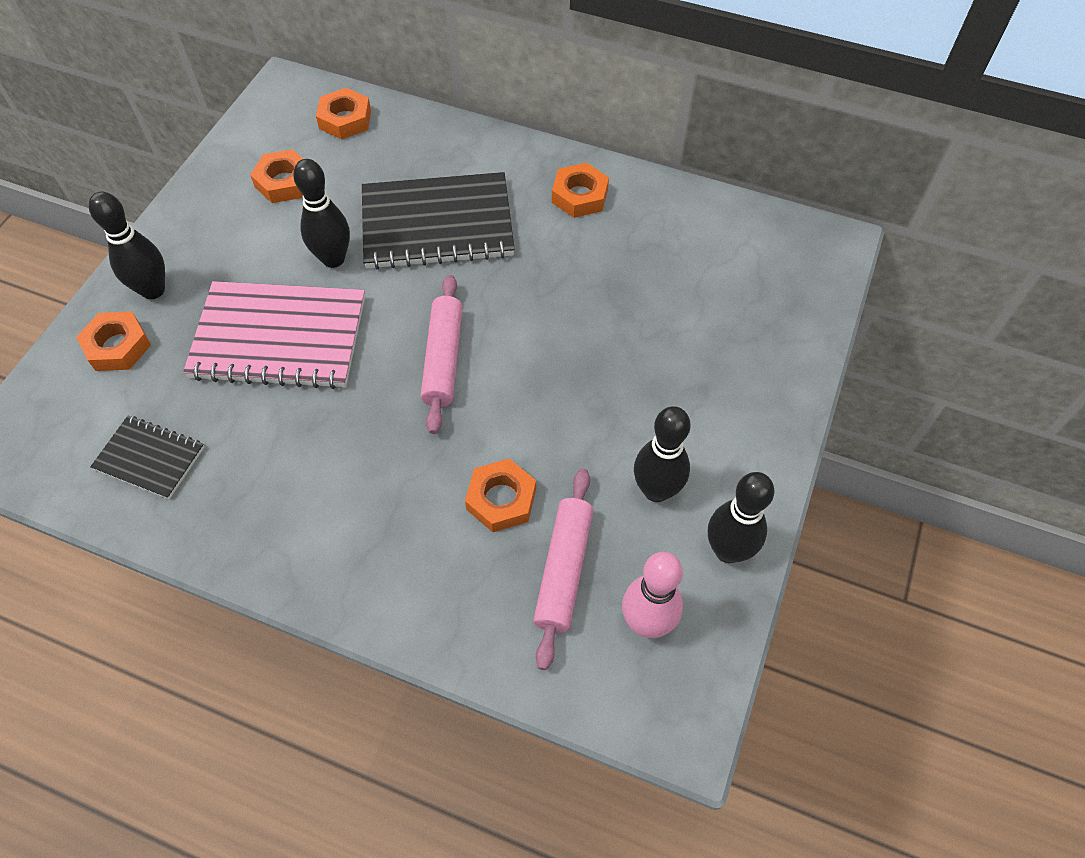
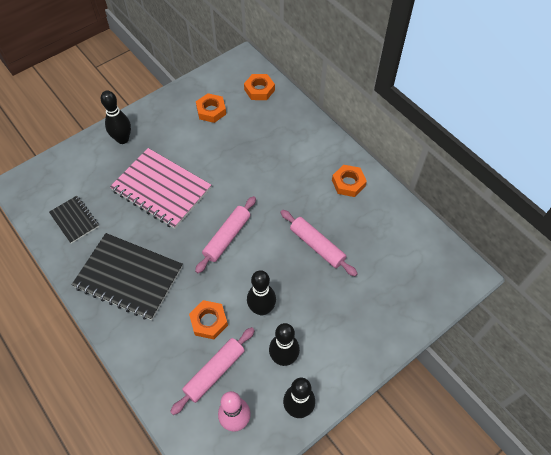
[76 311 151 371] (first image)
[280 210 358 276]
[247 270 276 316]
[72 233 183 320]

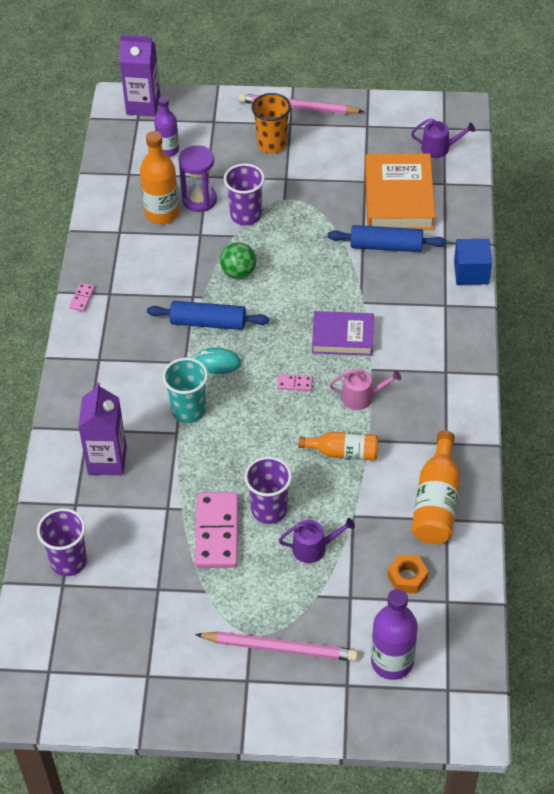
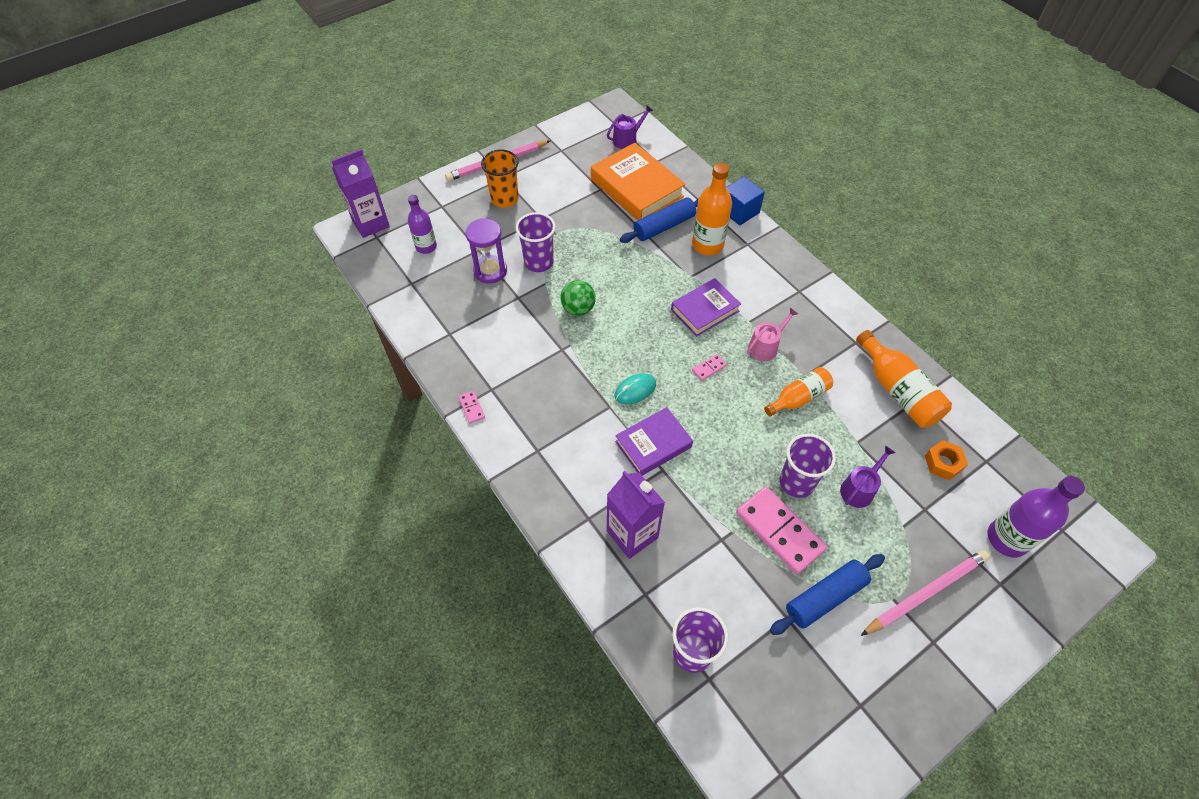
[692 163 732 255]
[770 554 885 635]
[615 407 693 476]

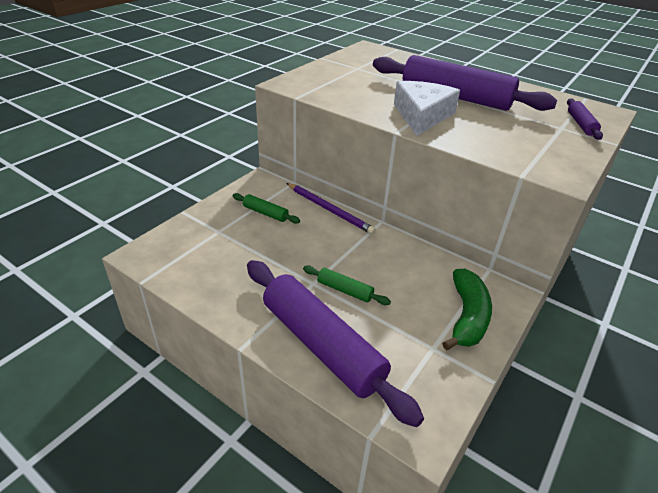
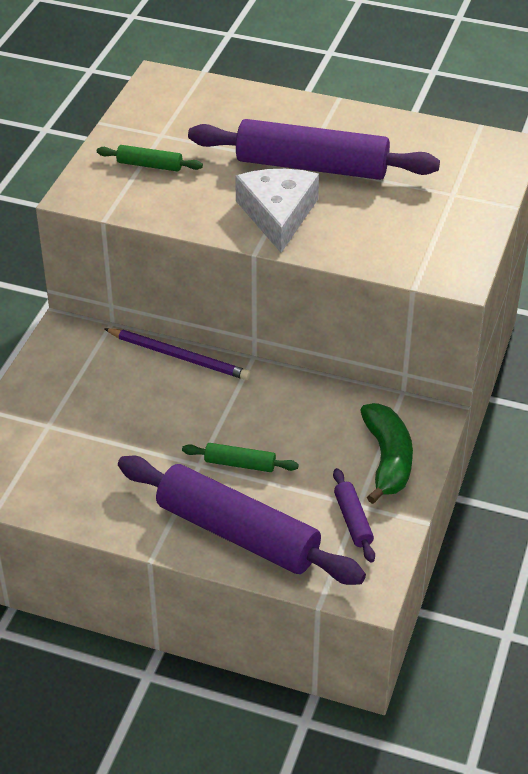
[97 145 203 172]
[333 468 375 562]

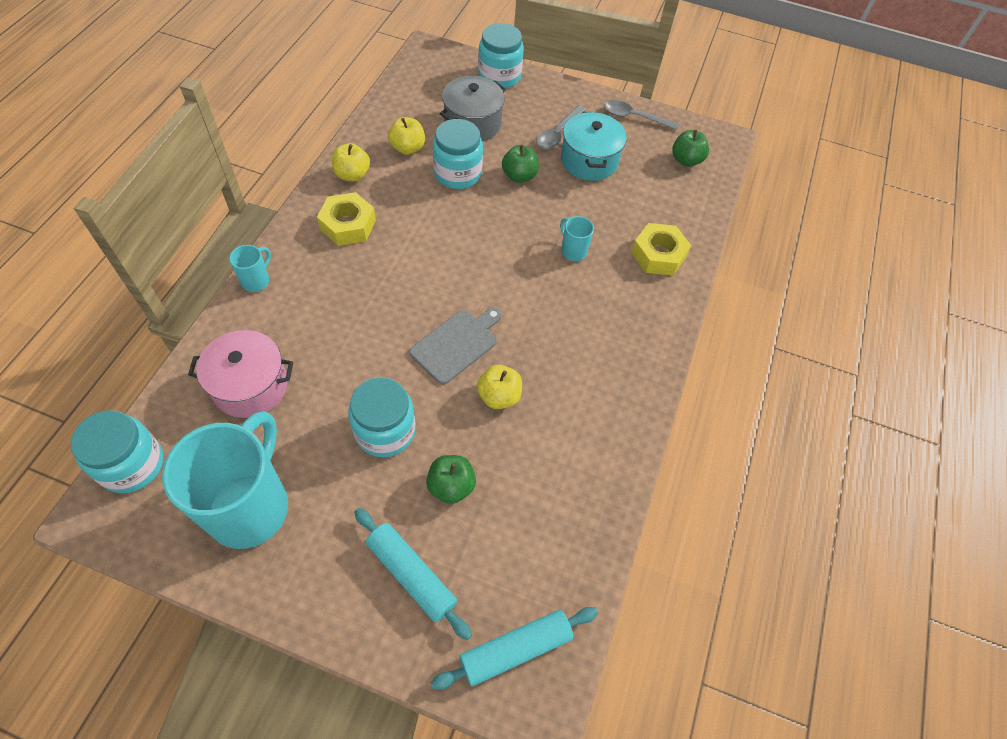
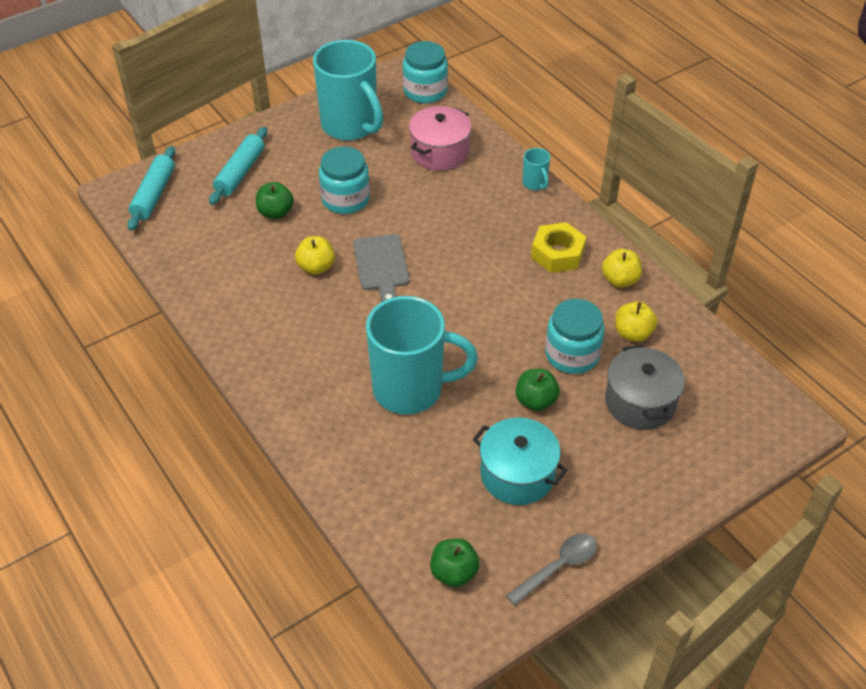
[478 23 524 88] (first image)
[536 105 585 149] (first image)
[631 223 691 275] (first image)
[209 127 267 205]
[366 296 478 415]

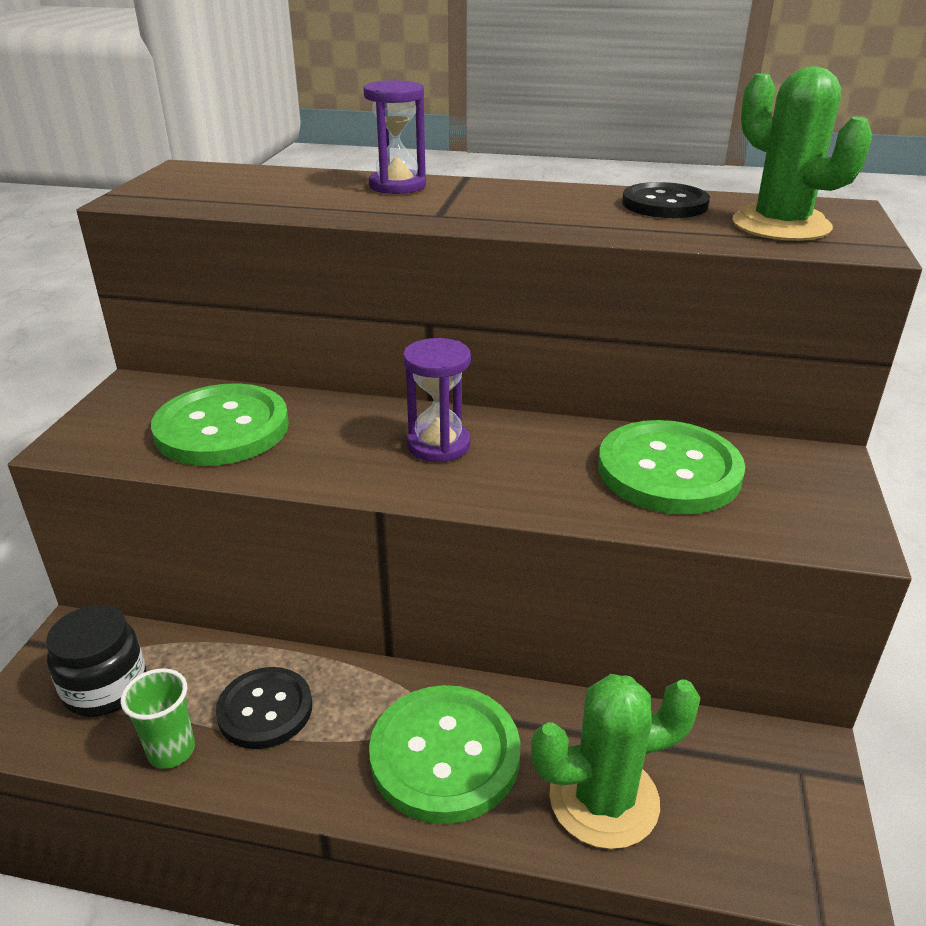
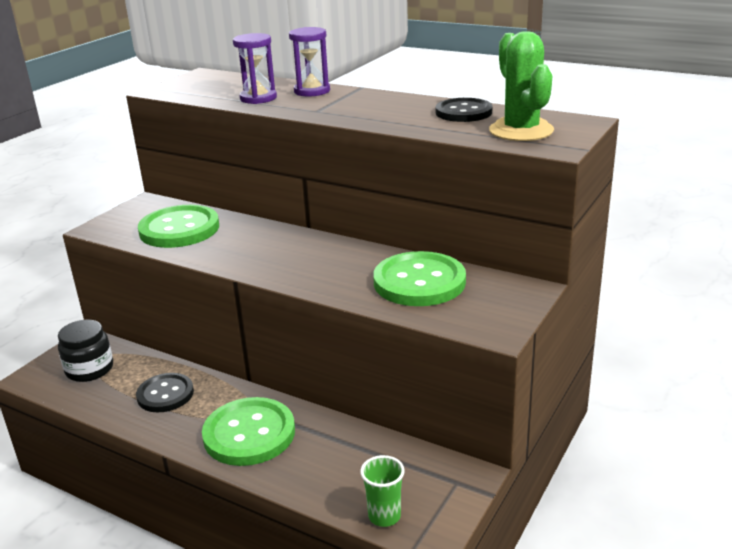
[531 674 700 849] (first image)
[360 455 405 527]
[233 33 277 104]

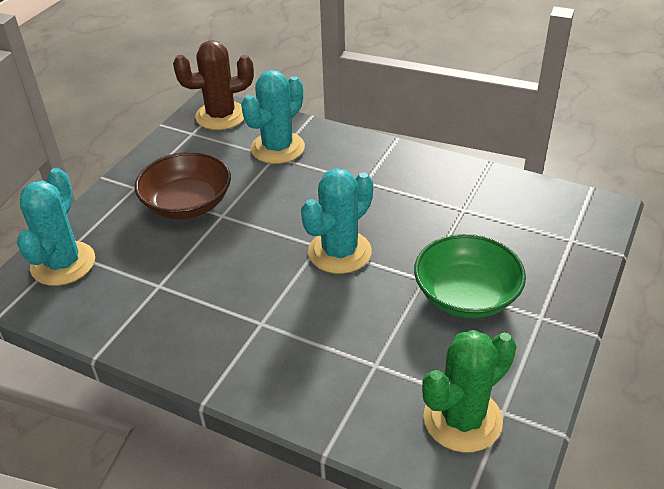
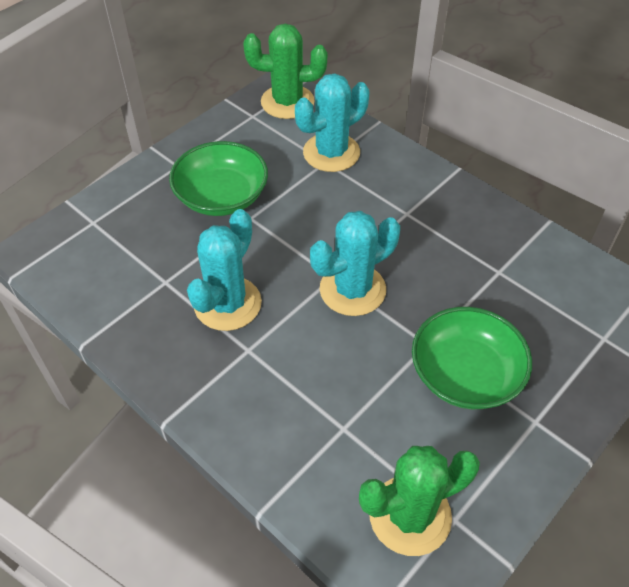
[187 209 262 331]
[169 141 268 216]
[243 24 327 119]

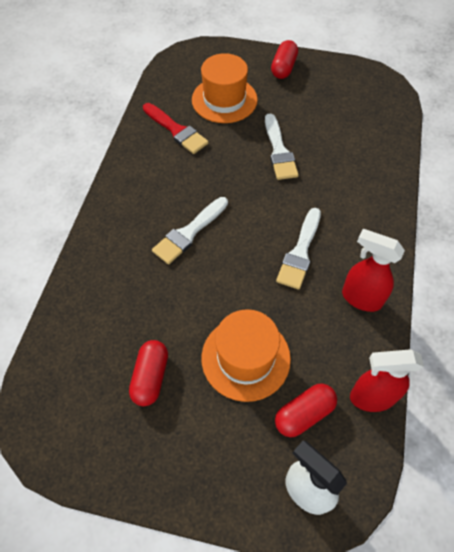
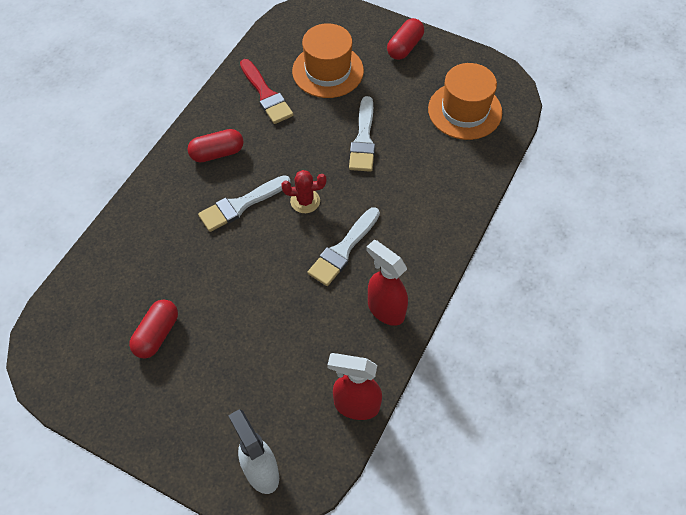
[282 170 326 213]
[428 63 502 140]
[188 129 244 162]

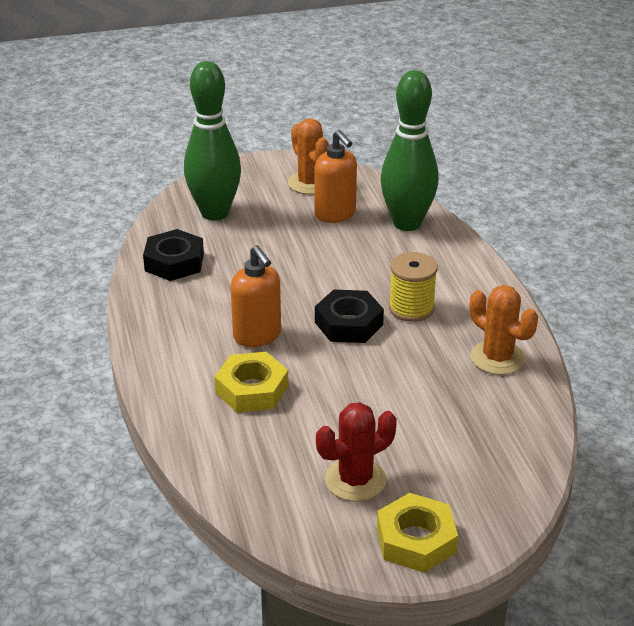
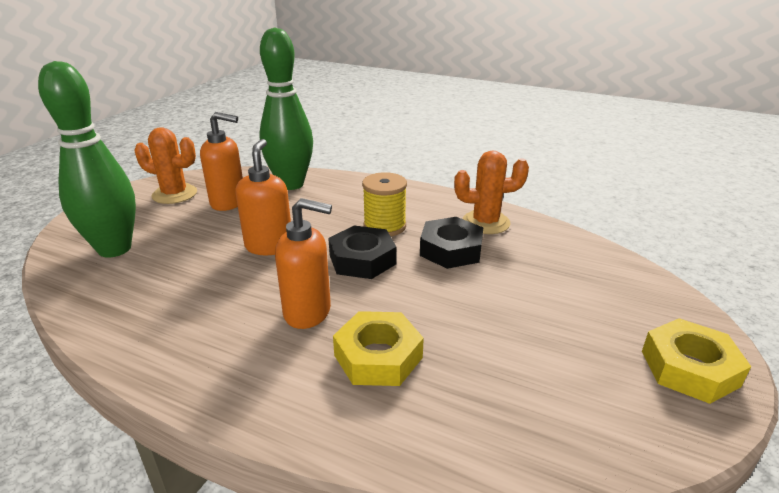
[316 402 397 502] (first image)
[235 139 291 255]
[420 217 483 269]

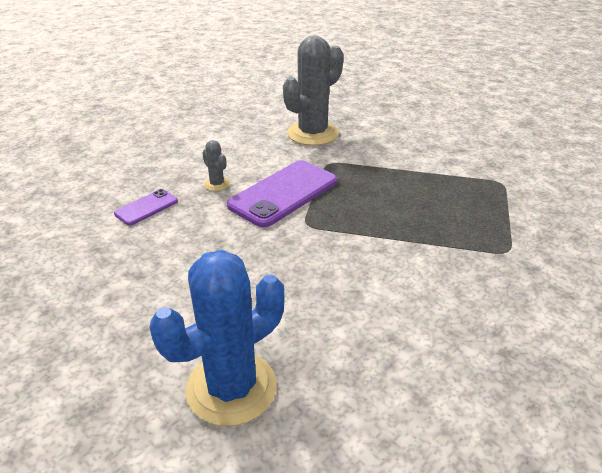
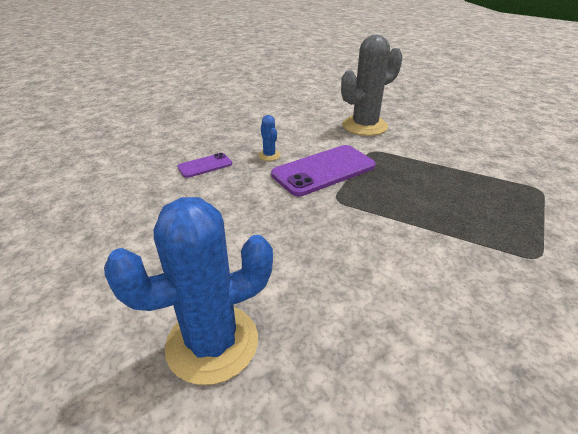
[258 115 281 161]

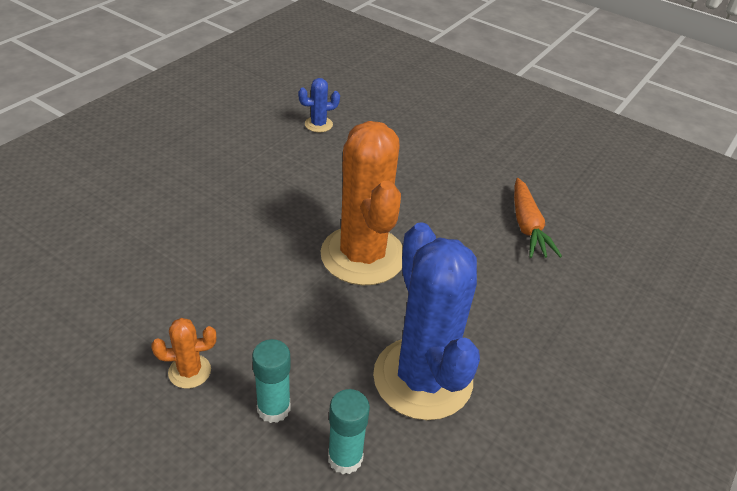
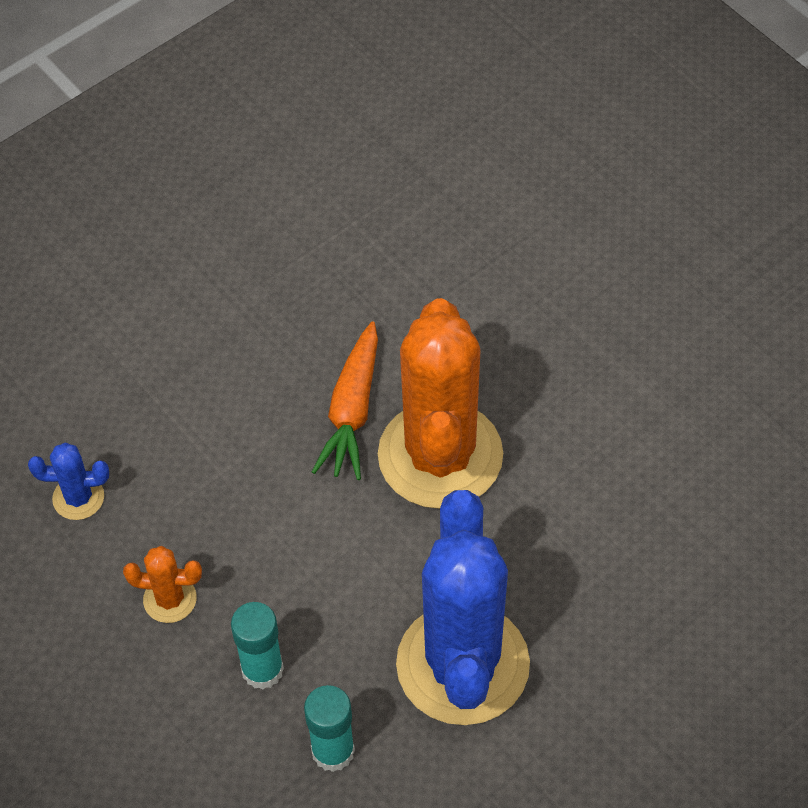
[28 442 109 520]
[312 321 378 480]

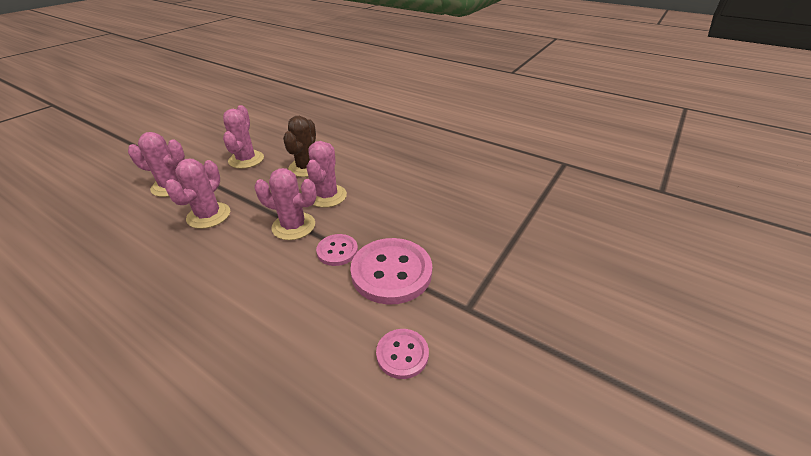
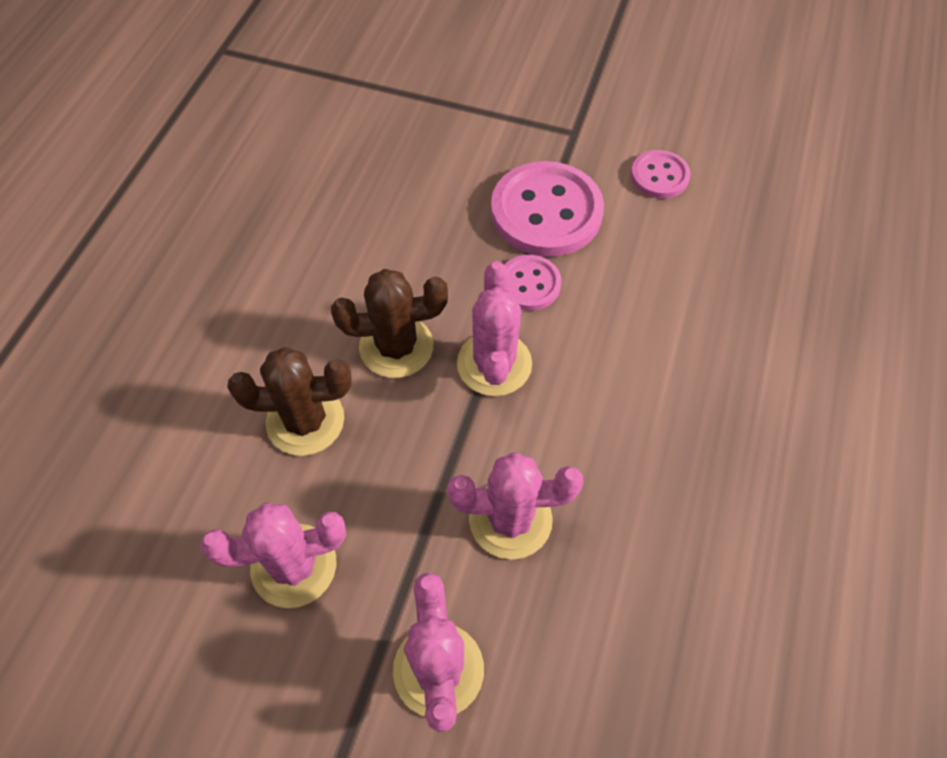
[331 269 448 378]

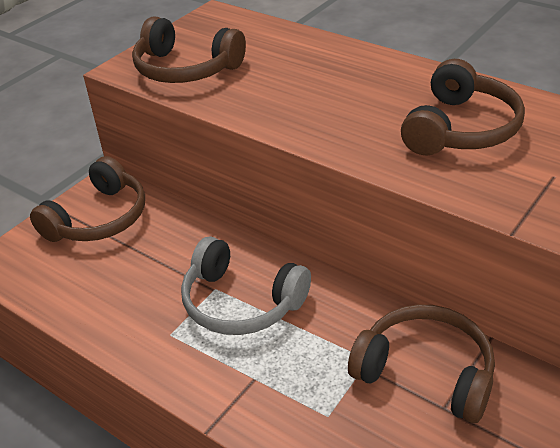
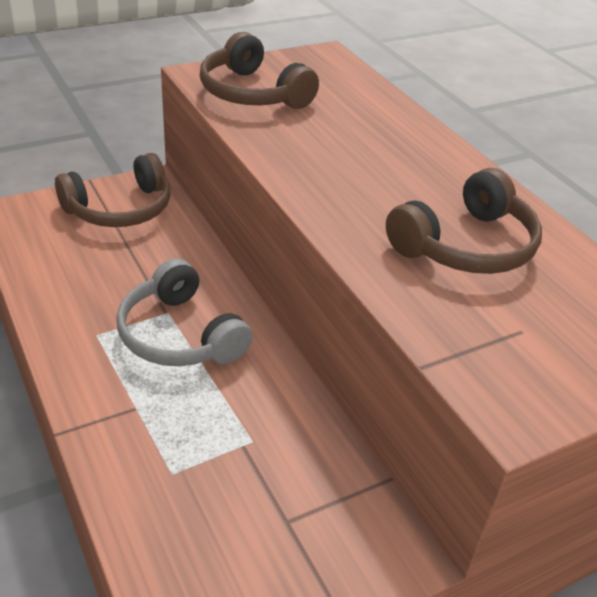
[348 304 495 423] (first image)

